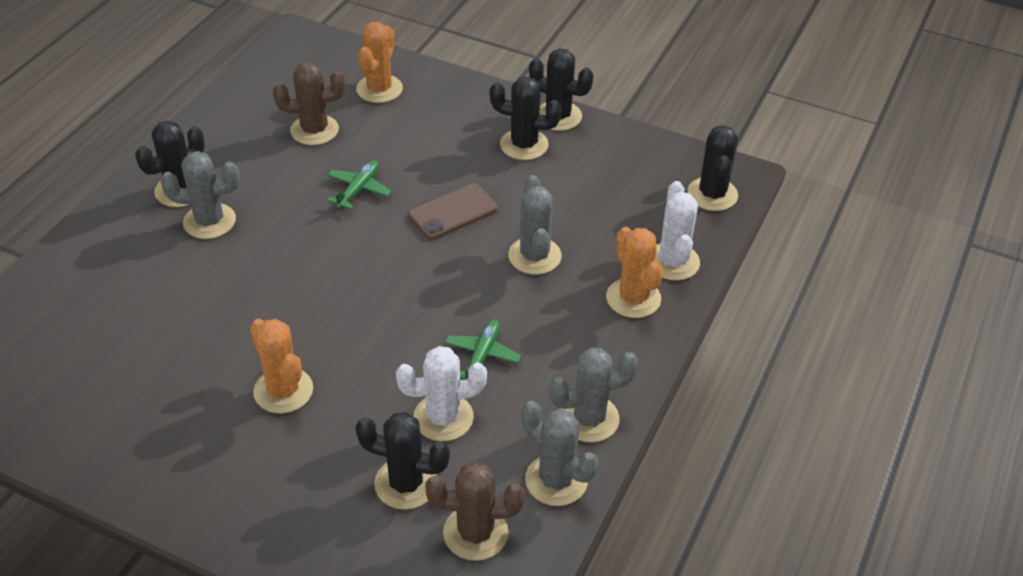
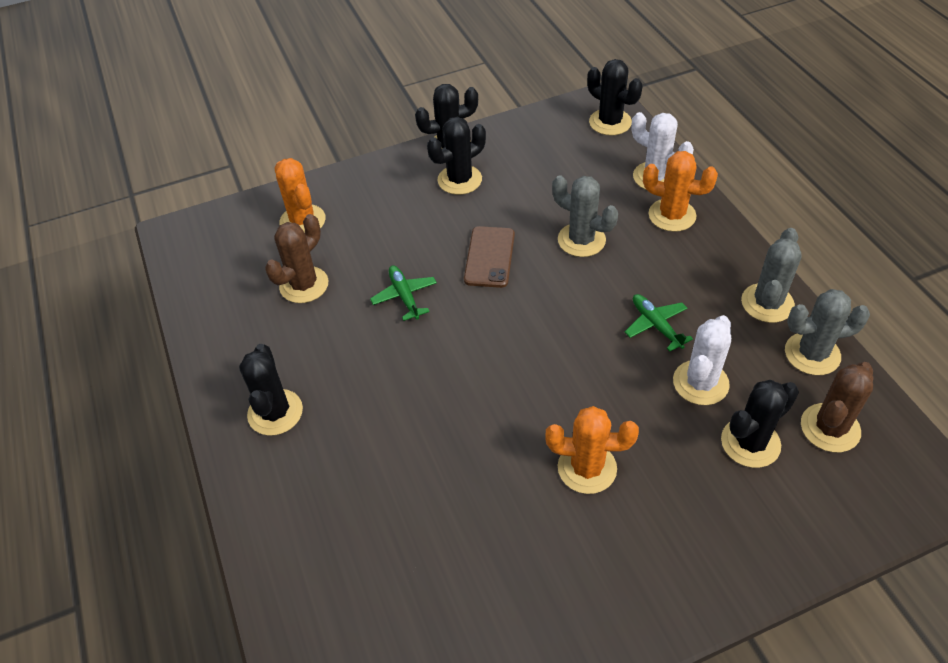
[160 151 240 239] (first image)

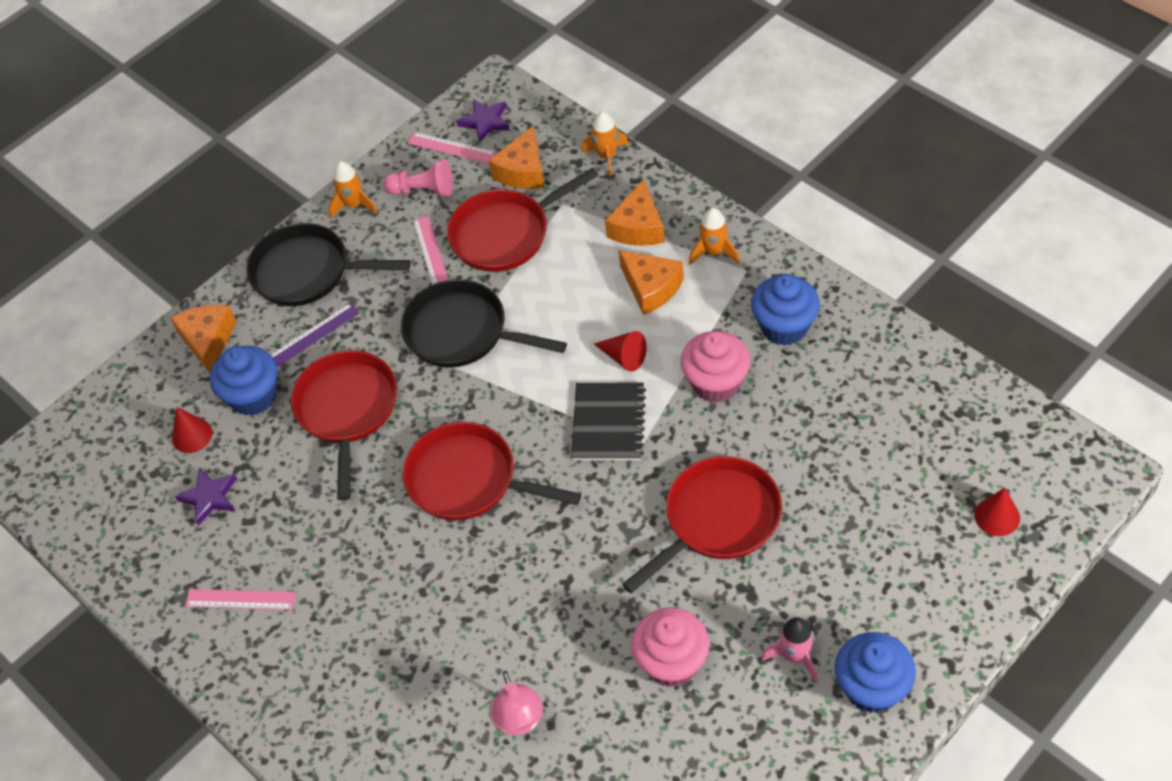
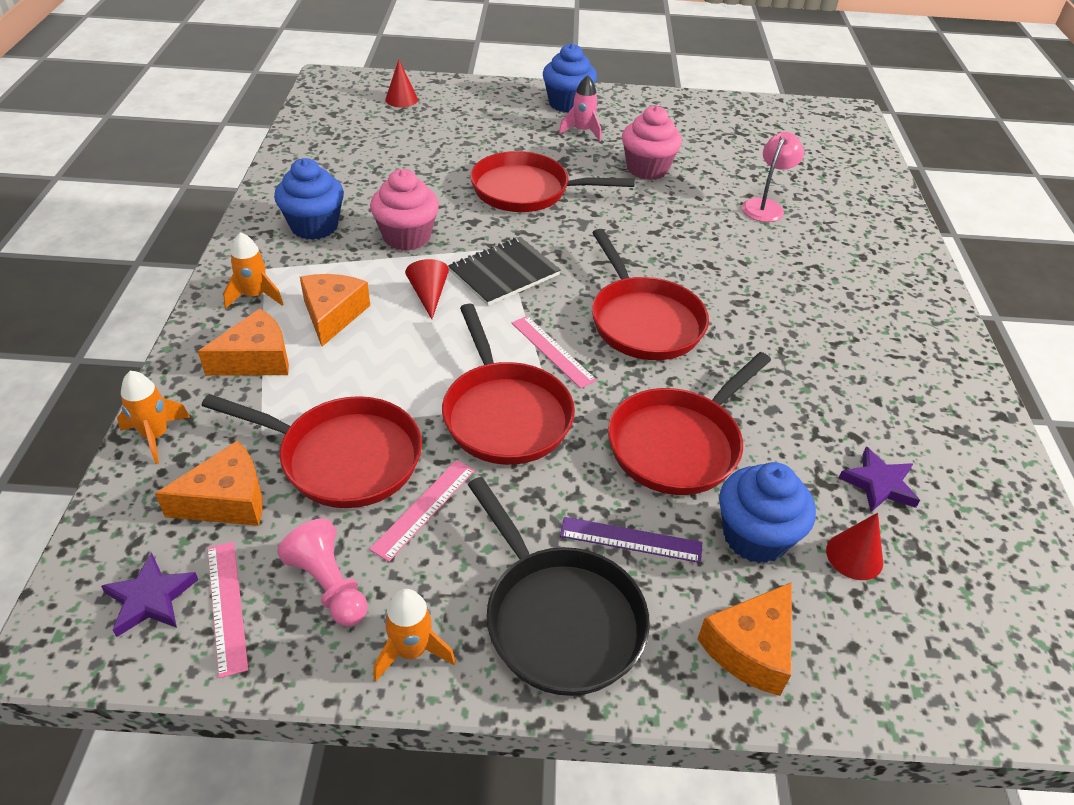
[512 316 597 389]
[442 304 575 465]

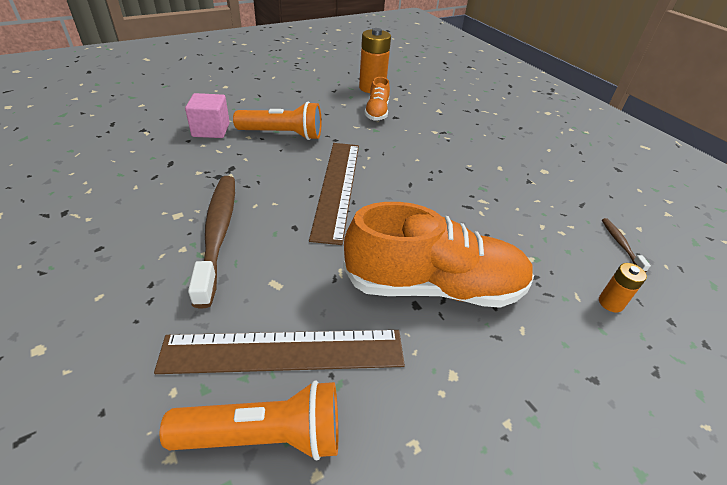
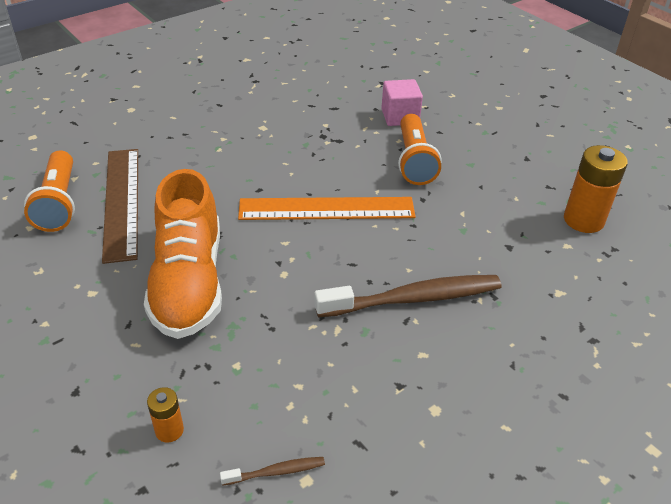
[364 77 390 121] (first image)
[314 275 501 317]
[238 197 416 220]

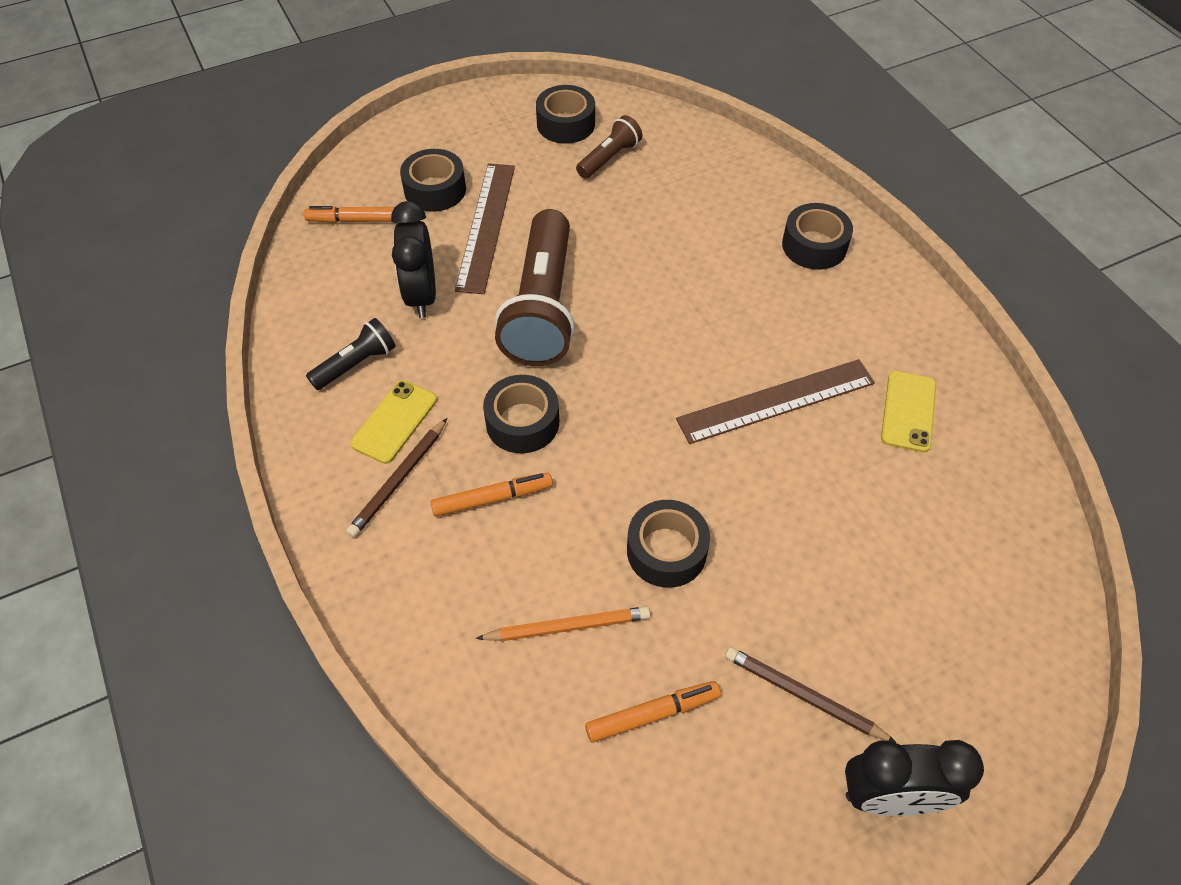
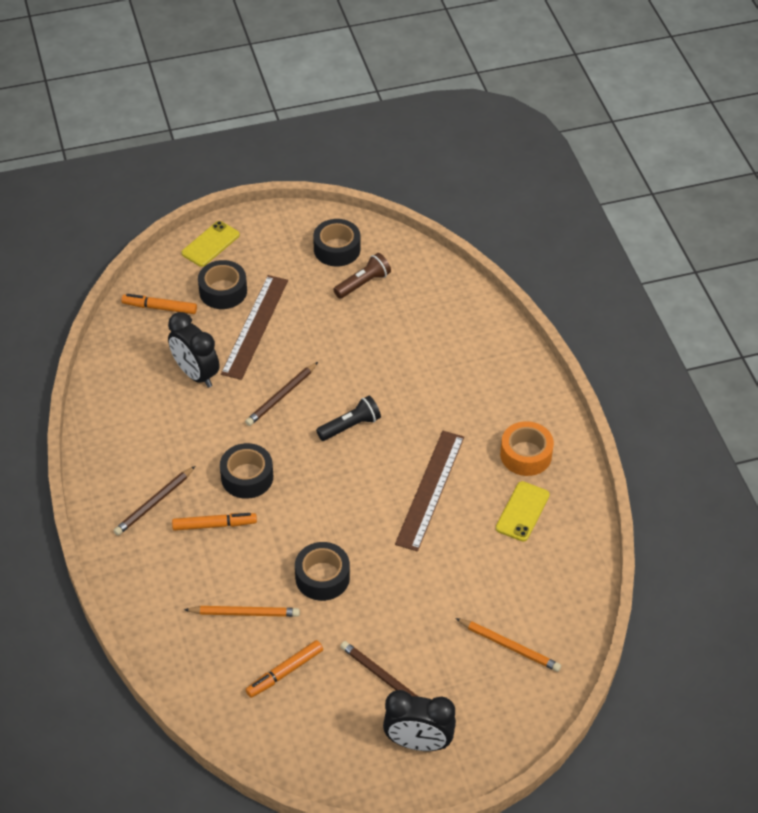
[782 203 853 270] (first image)
[455 618 561 672]
[500 421 554 476]
[316 396 381 441]
[181 221 240 267]
[245 362 318 426]
[168 312 219 388]
[245 640 323 698]
[395 431 464 552]

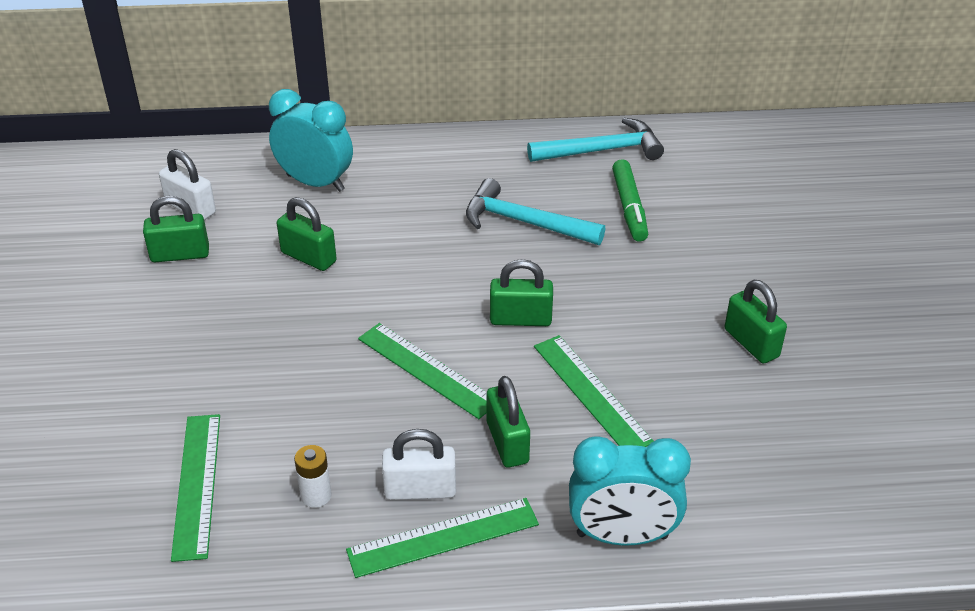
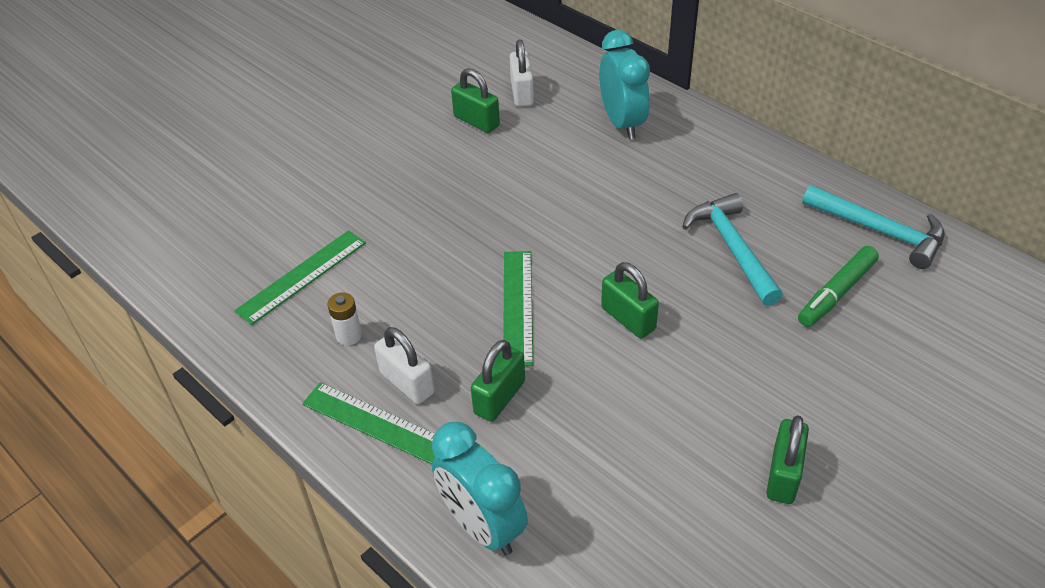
[277 197 337 271] (first image)
[534 335 654 447] (first image)

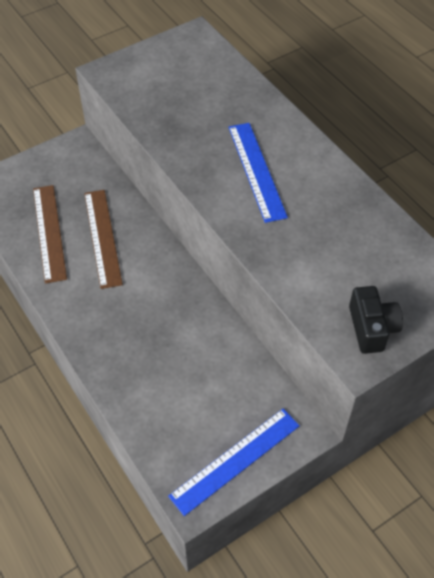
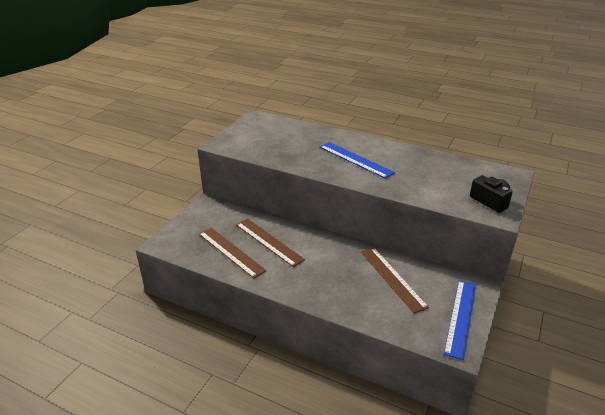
[361 247 429 314]

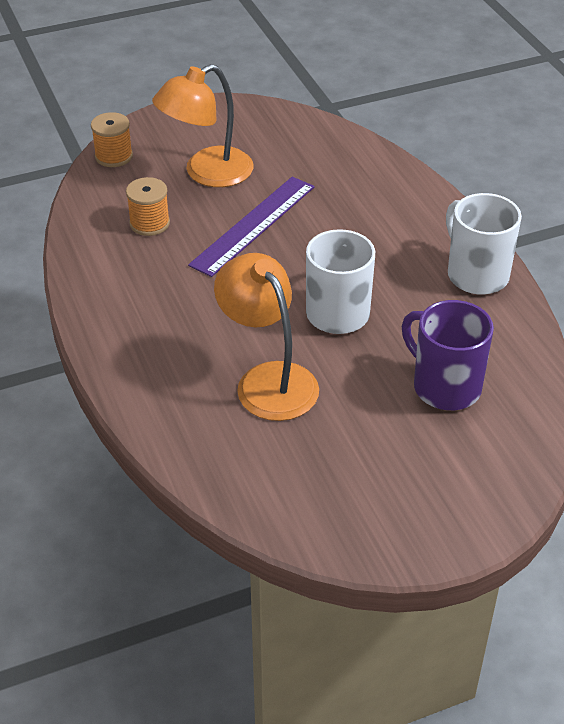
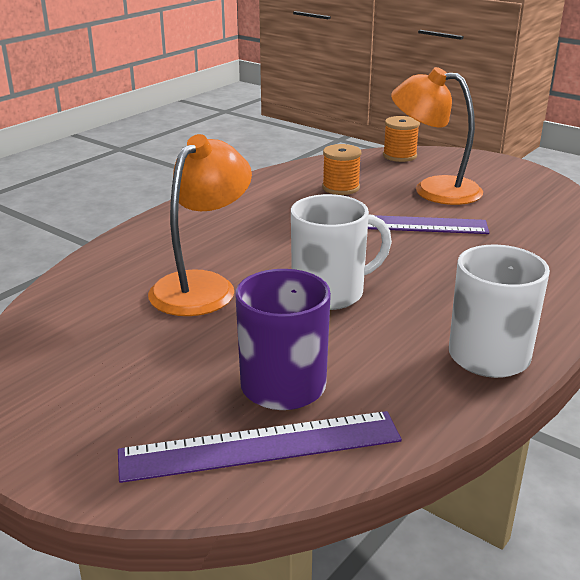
[118 411 402 483]

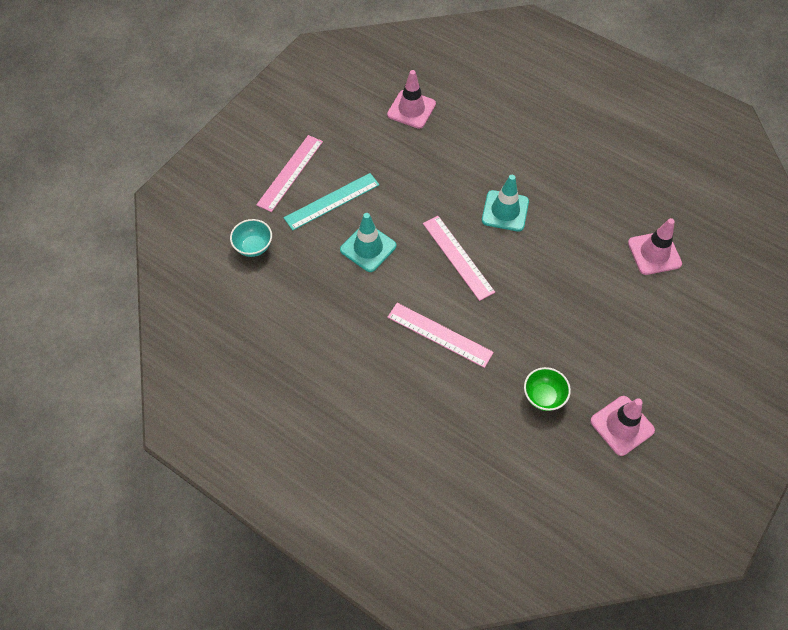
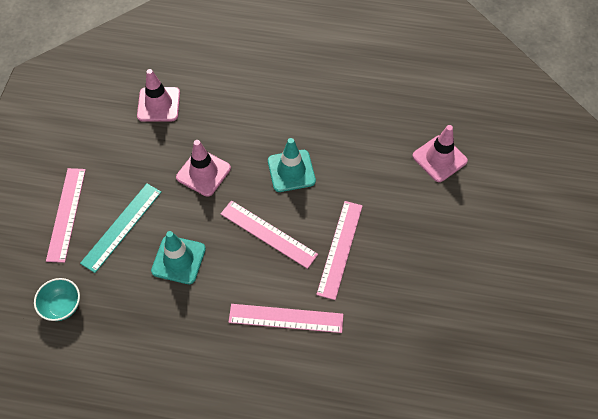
[524 367 571 411] (first image)
[316 201 363 300]
[176 140 231 197]

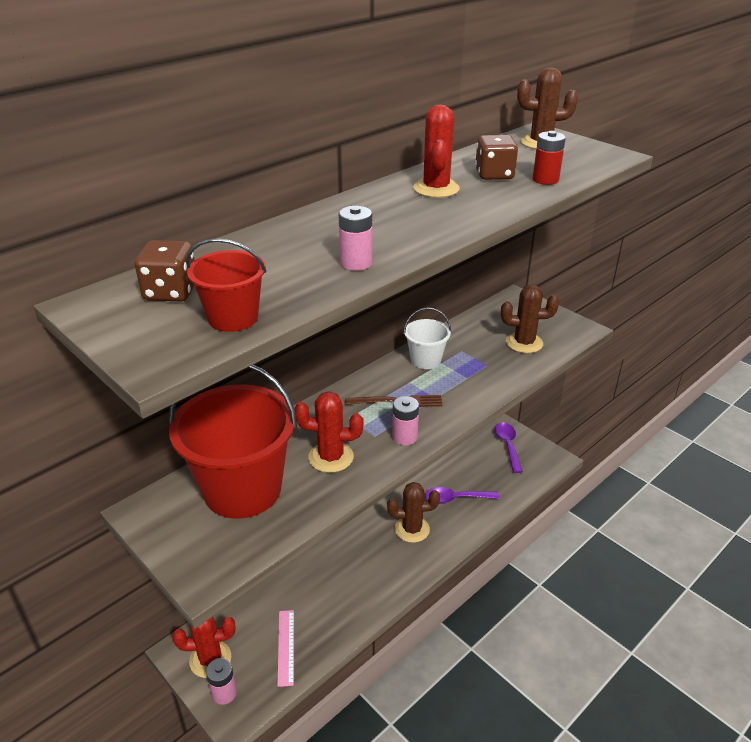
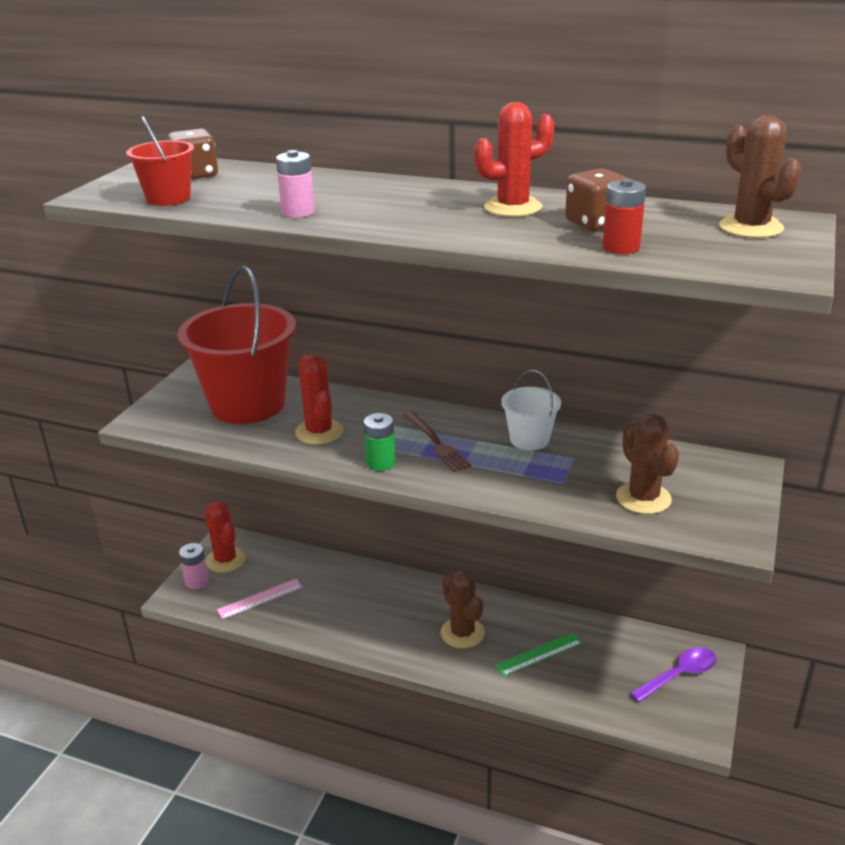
[495 632 582 677]
[363 413 396 471]

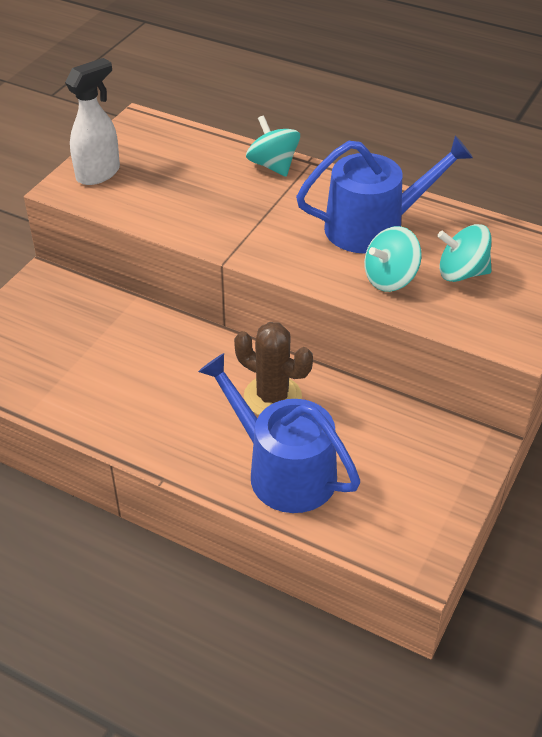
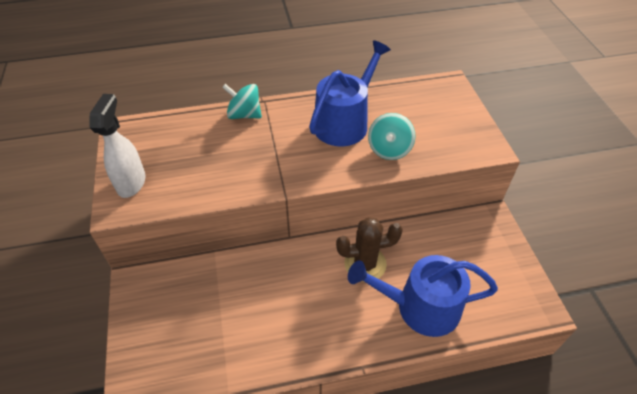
[437 224 491 282] (first image)

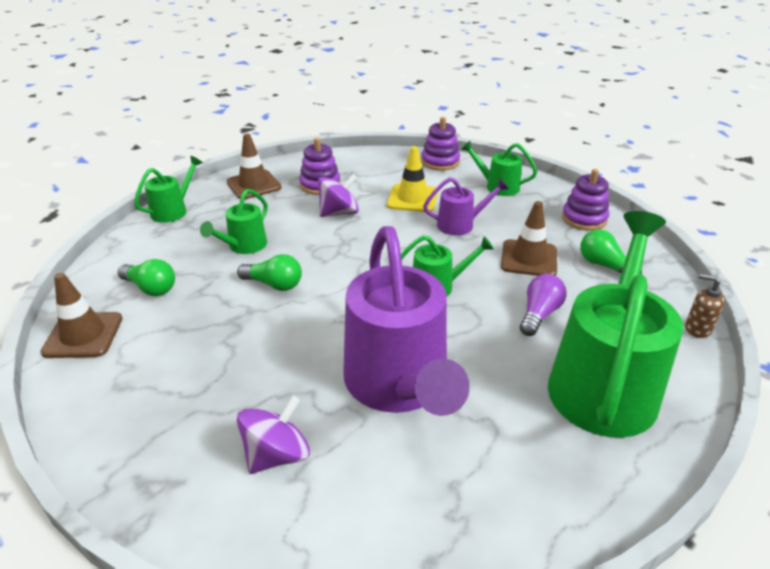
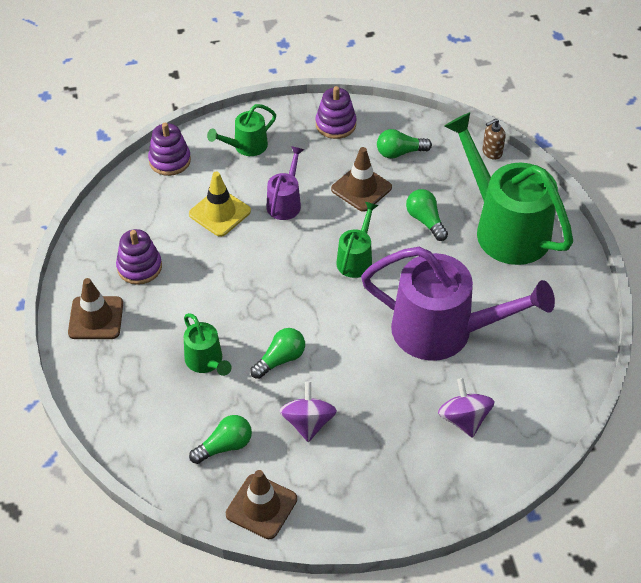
[134 156 203 223] (first image)
[279 381 337 442]
[406 189 448 241]

